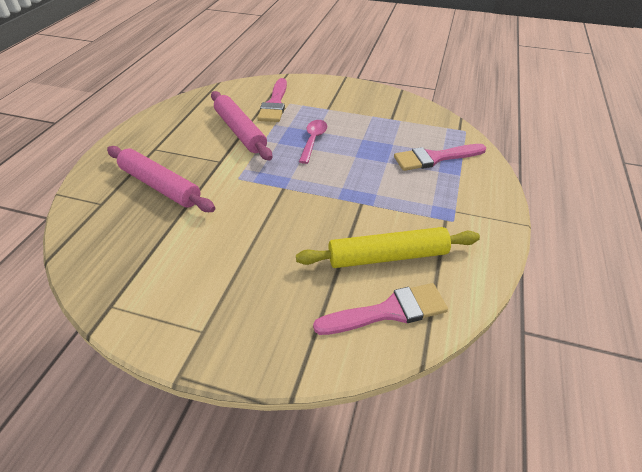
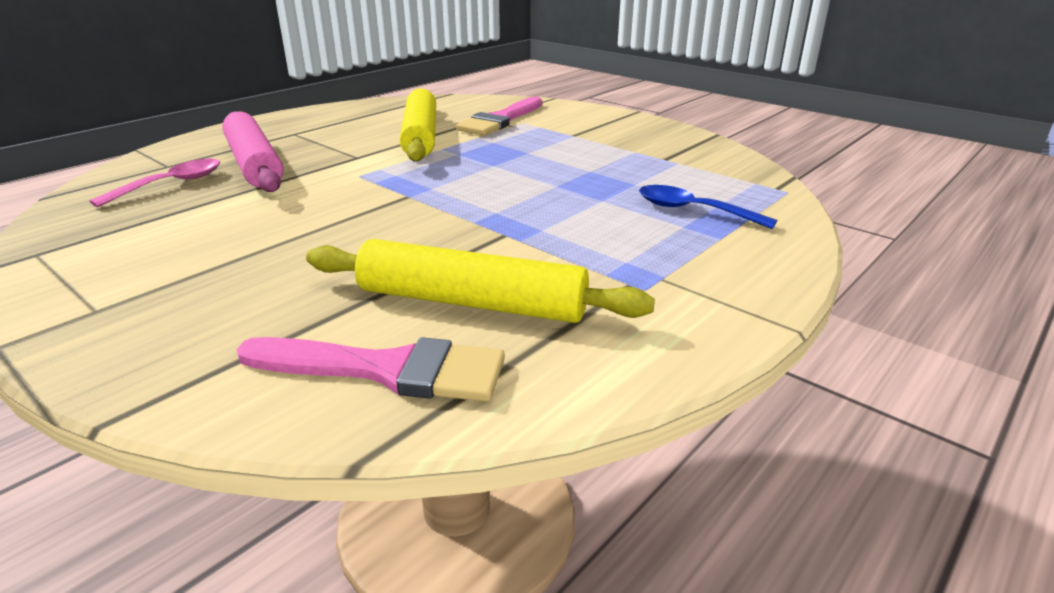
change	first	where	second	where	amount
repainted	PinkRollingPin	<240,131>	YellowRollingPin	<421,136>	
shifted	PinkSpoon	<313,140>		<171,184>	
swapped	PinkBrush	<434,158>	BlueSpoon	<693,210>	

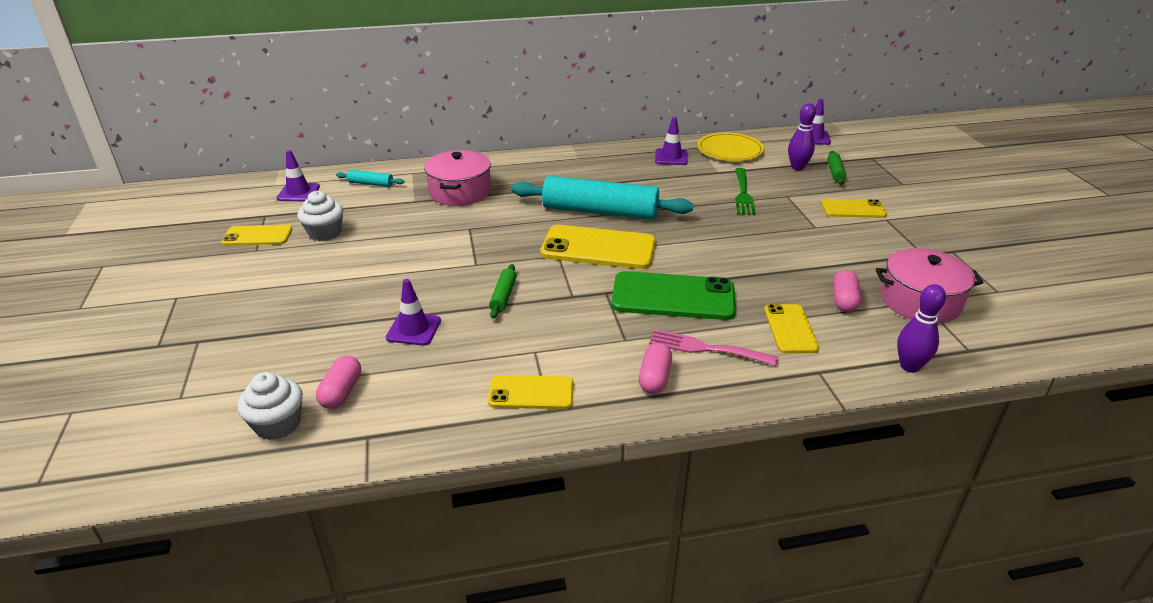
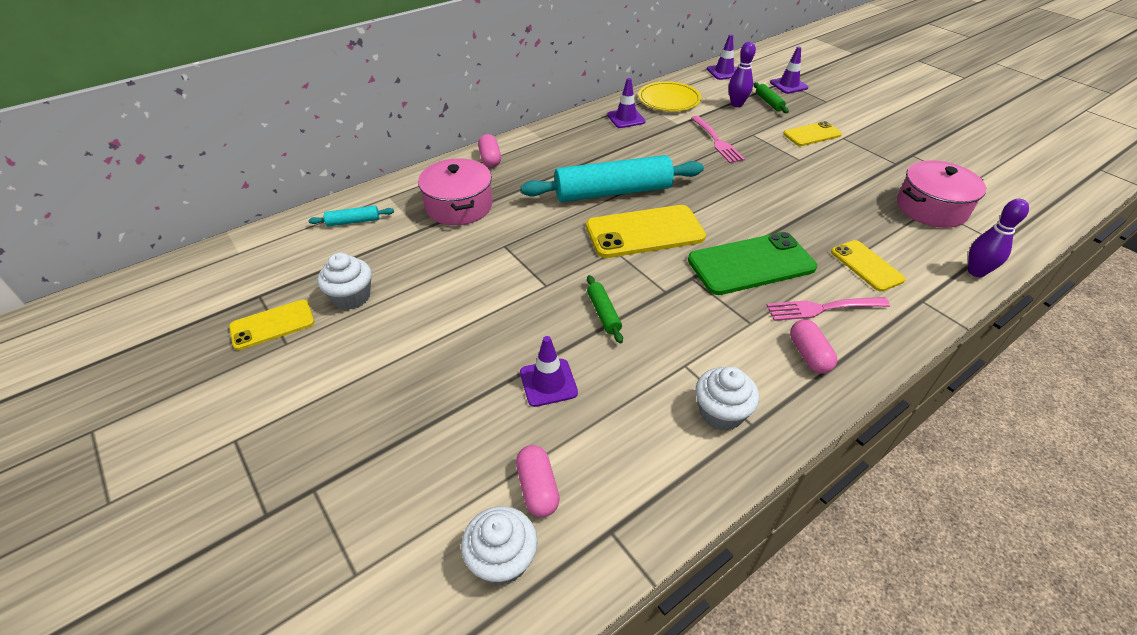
change	first	where	second	where	amount
shifted	PurpleTrafficCone	<298,192>		<788,85>	
swapped	YellowPhone	<531,393>	WhiteCupcake	<721,413>	
repainted	GreenFork	<743,194>	PinkFork	<717,141>	
shifted	PinkCapsule	<844,301>		<490,159>	

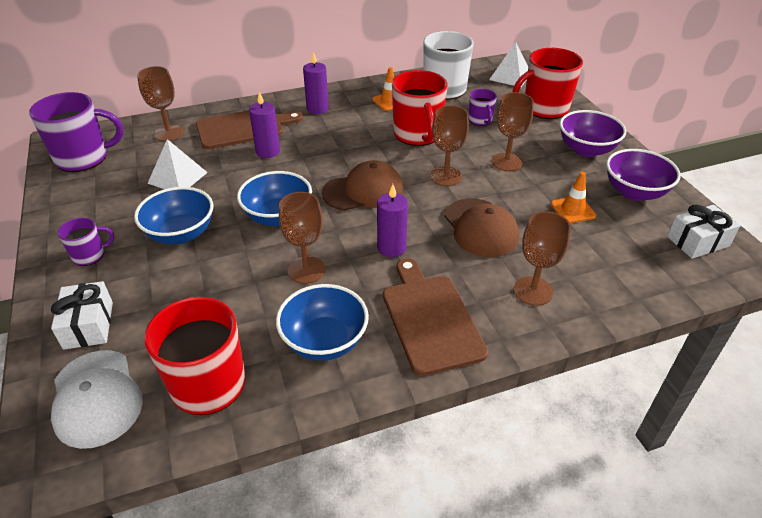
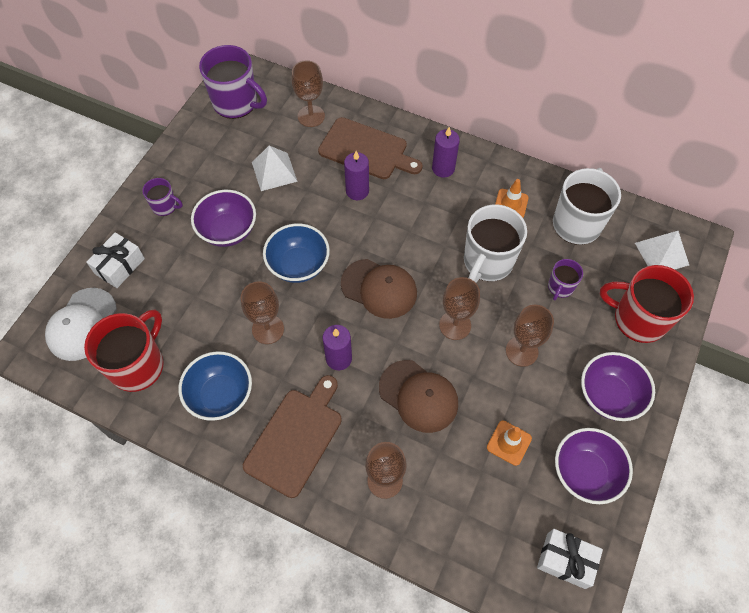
change	first	where	second	where	amount
repainted	BlueBowl	<181,234>	PurpleBowl	<228,230>	
repainted	RedMug	<417,135>	WhiteMug	<487,262>	
rotated	BrownCap	<480,228>		<418,396>	75 degrees counterclockwise

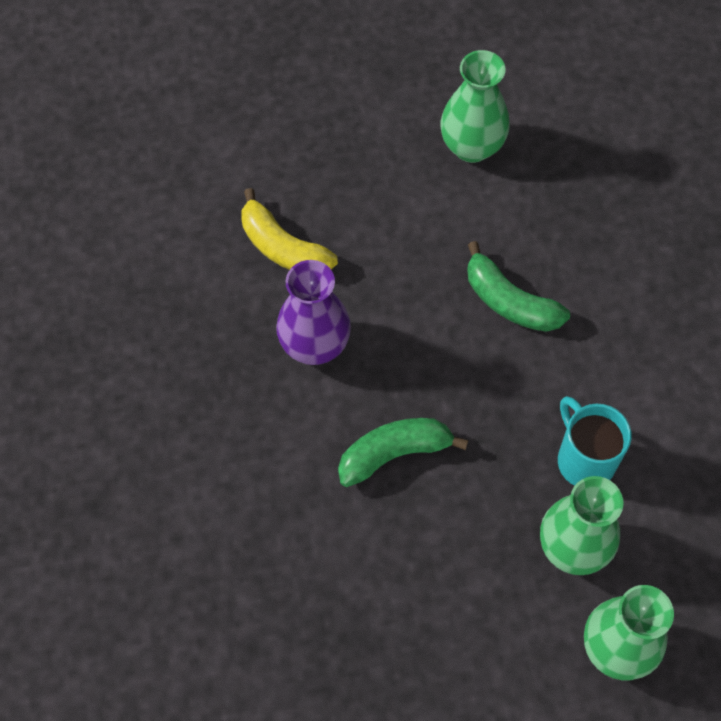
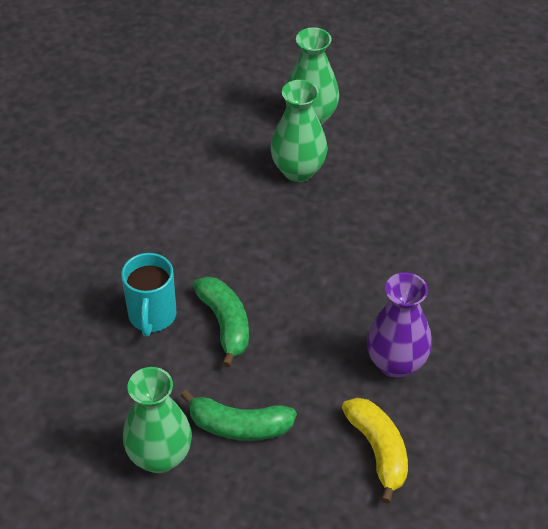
change	first	where	second	where	amount
shifted	GreenBanana	<394,453>		<239,426>	
shifted	TurquoiseMug	<584,459>		<152,316>	

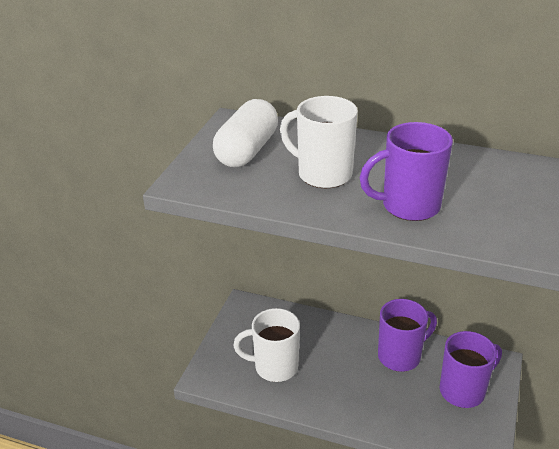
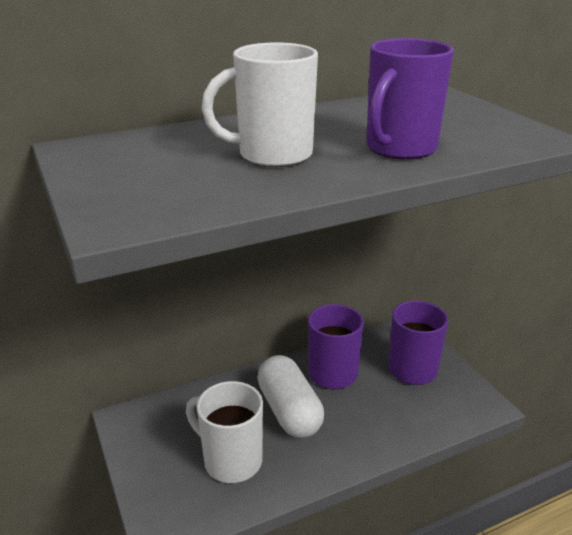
change	first	where	second	where	amount
shifted	WhiteCapsule	<247,150>		<289,411>	
rotated	WhiteMug	<274,367>		<231,460>	75 degrees clockwise

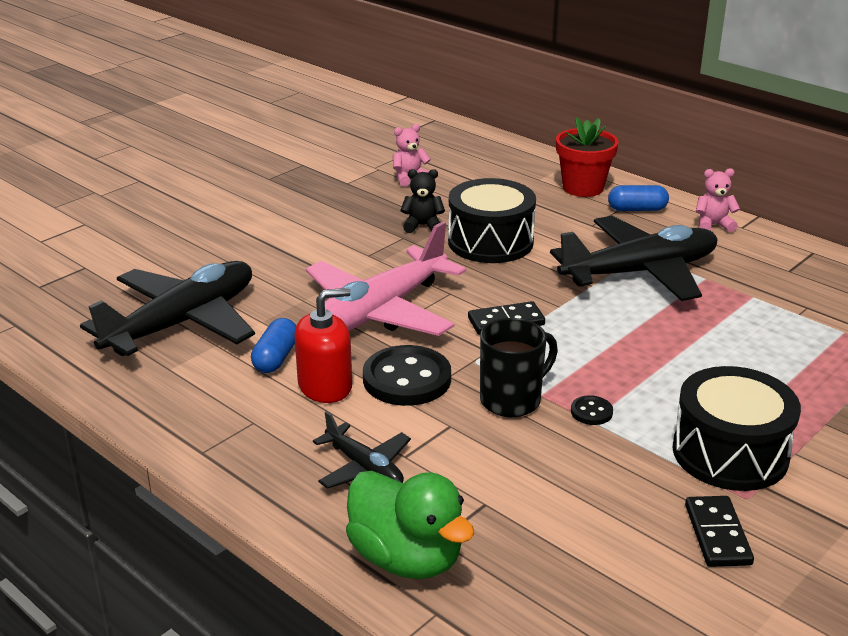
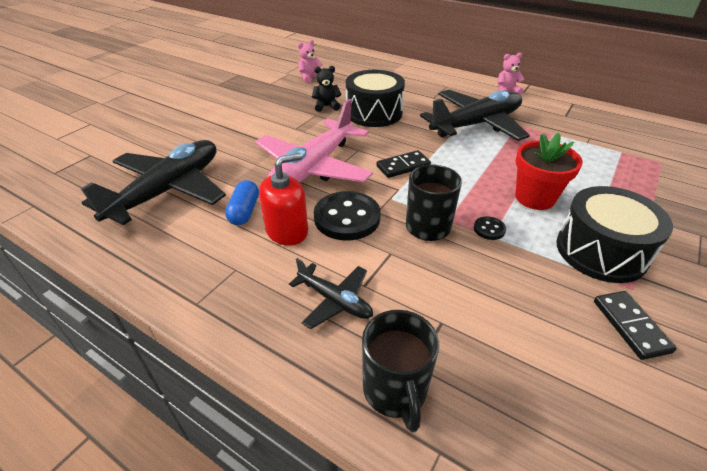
change	first	where	second	where	amount
swapped	GreenDuck	<406,558>	BlackMug	<395,391>	
shifted	RedFlowerPot	<583,188>		<534,198>	
gone	BlueCapsule	<637,209>			

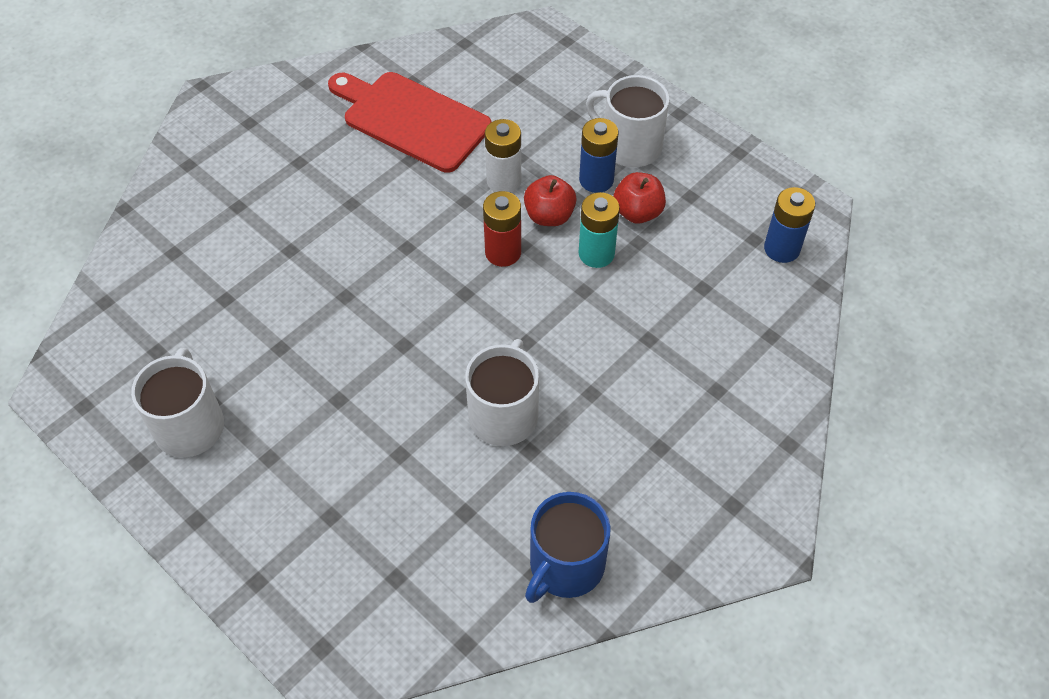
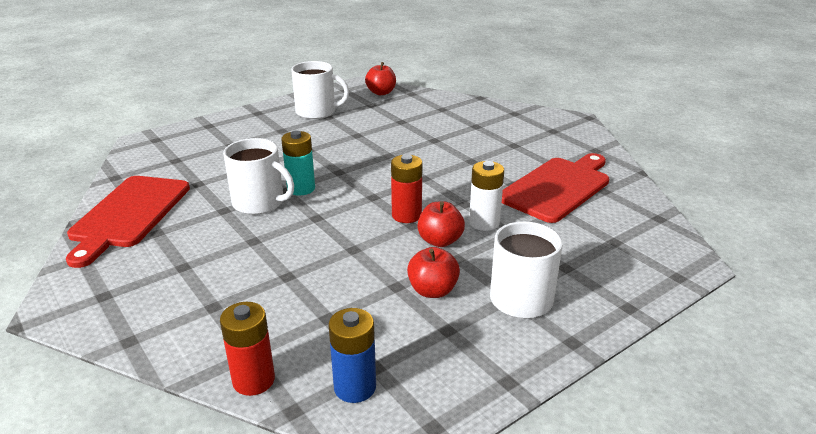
change	first	where	second	where	amount
swapped	BlueMug	<565,565>	RedCuttingBoard	<129,214>	
gone	BlueBattery	<596,180>			
shifted	TurquoiseBattery	<596,254>		<301,188>	
new			RedBattery	<253,380>	
new			RedApple	<381,92>	

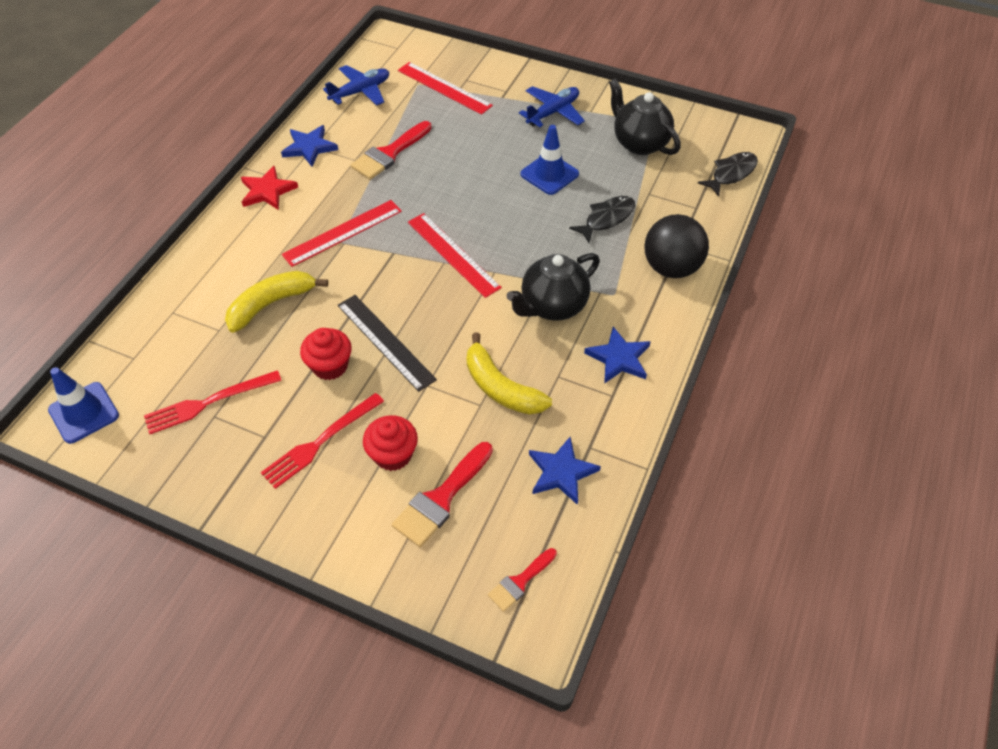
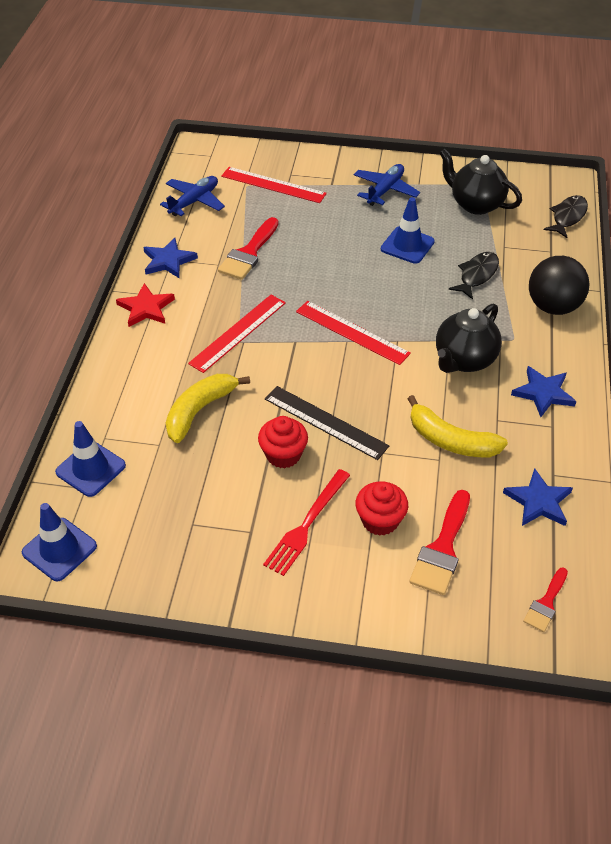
change	first	where	second	where	amount
gone	RedFork	<209,402>			
new			BlueTrafficCone	<90,469>	

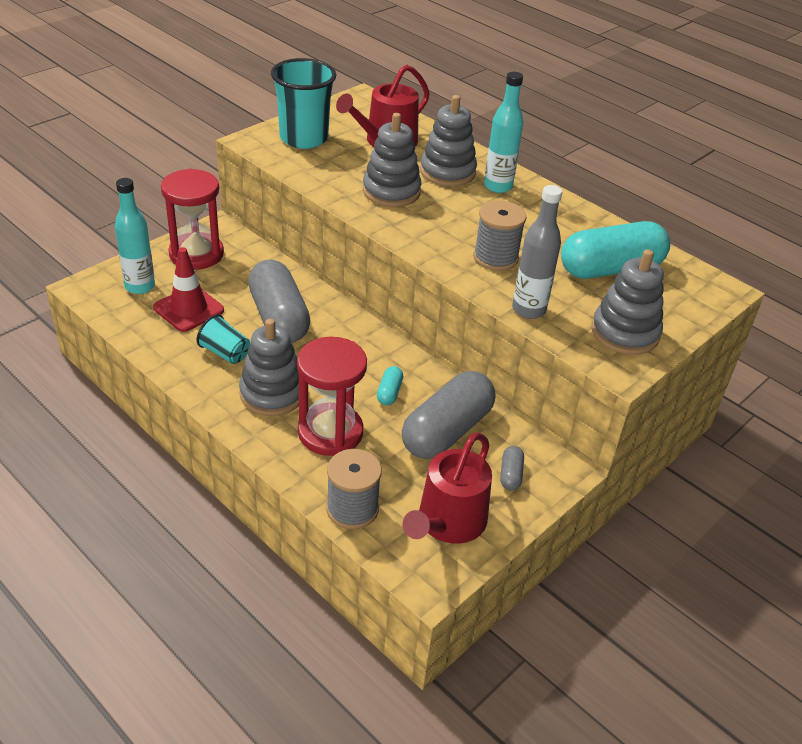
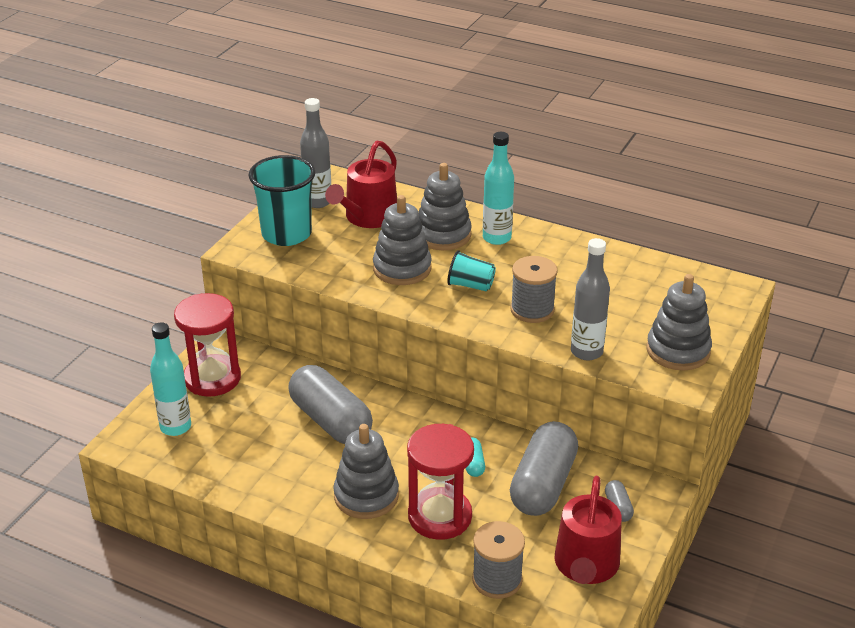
change	first	where	second	where	amount
gone	RedTrafficCone	<188,309>			
shifted	TurquoiseCup	<225,353>		<470,285>	
gone	TurquoiseCapsule	<610,269>			
new			GreyBottle	<318,202>	

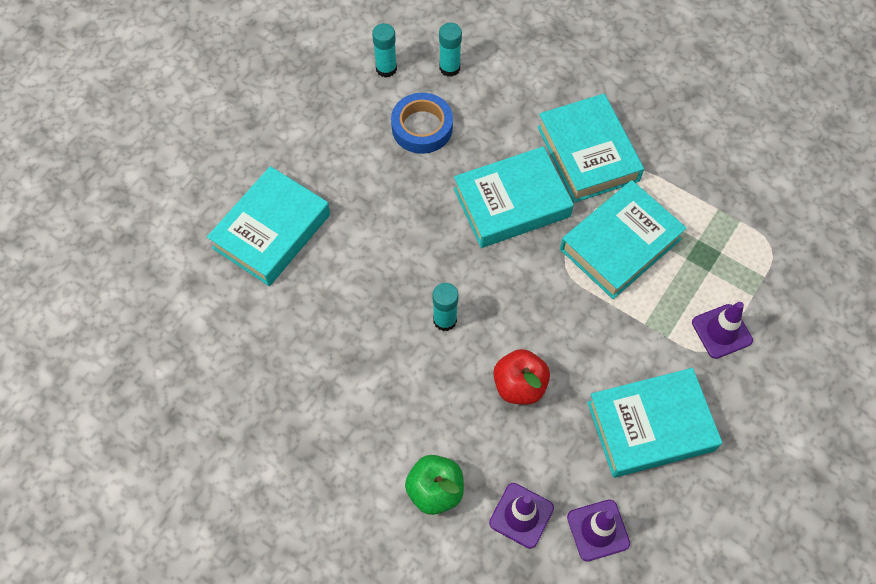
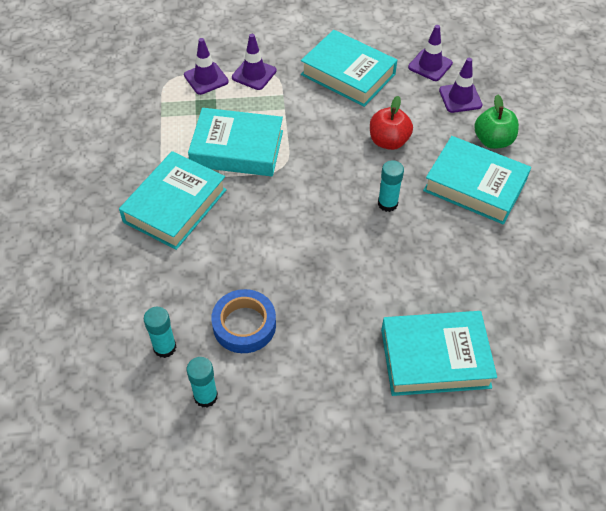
change	first	where	second	where	amount
shifted	TurquoiseBook	<511,202>		<474,186>	
new			PurpleTrafficCone	<206,78>	

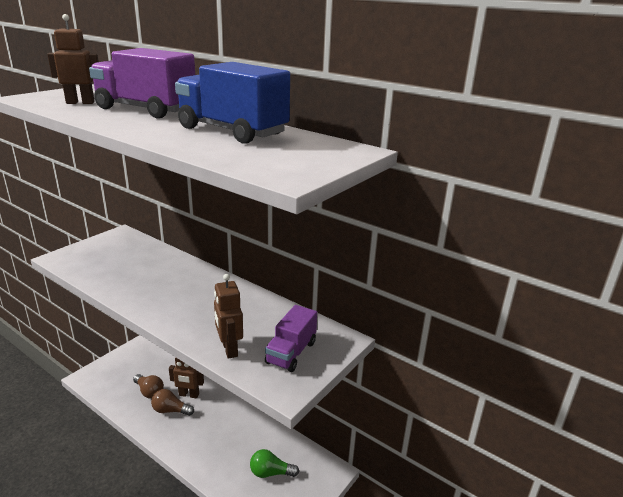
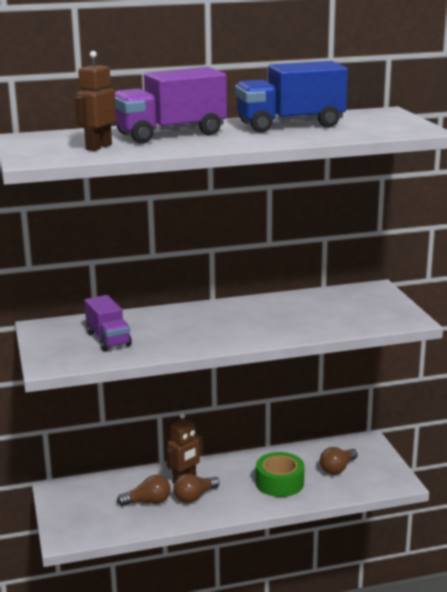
change	first	where	second	where	amount
gone	BrownRobot	<229,349>			
repainted	GreenLightBulb	<270,472>	BrownLightBulb	<337,469>	
shifted	PurpleTruck	<291,352>		<108,339>	
new			GreenTape	<279,483>	

